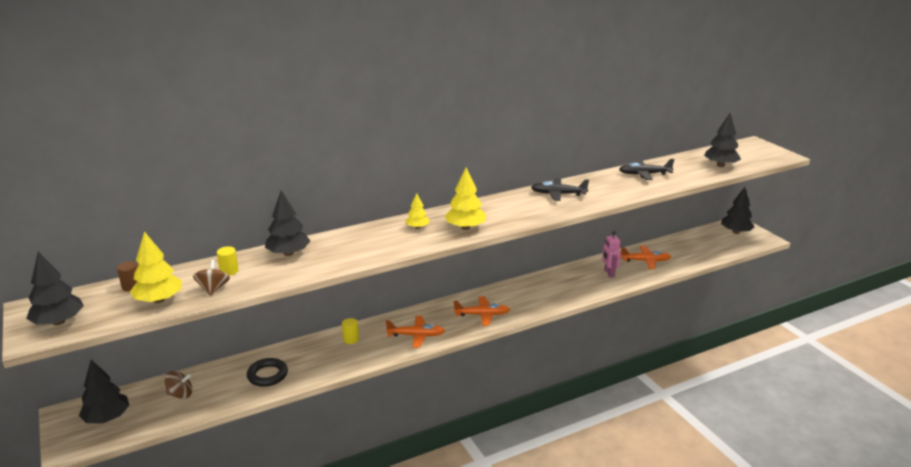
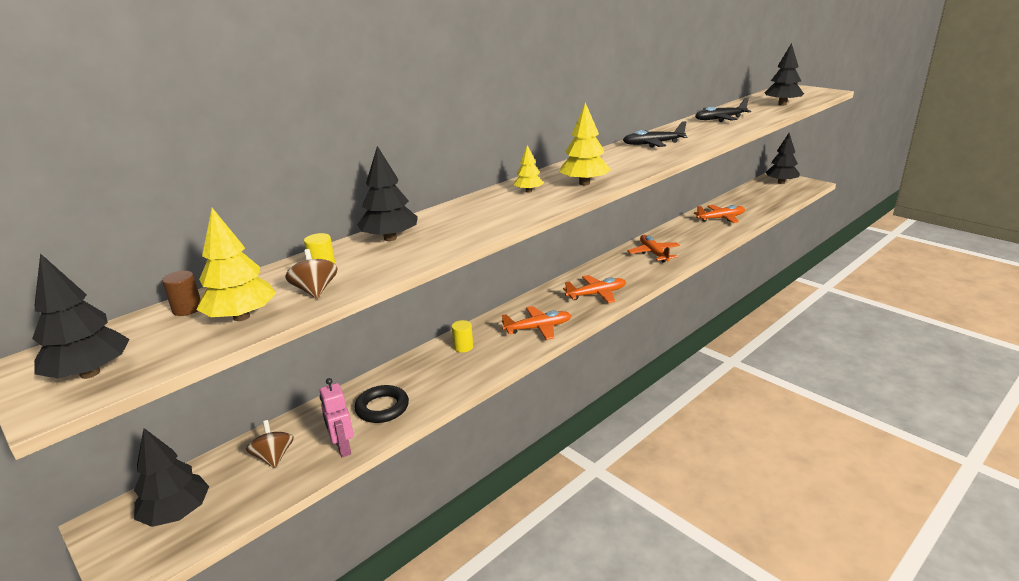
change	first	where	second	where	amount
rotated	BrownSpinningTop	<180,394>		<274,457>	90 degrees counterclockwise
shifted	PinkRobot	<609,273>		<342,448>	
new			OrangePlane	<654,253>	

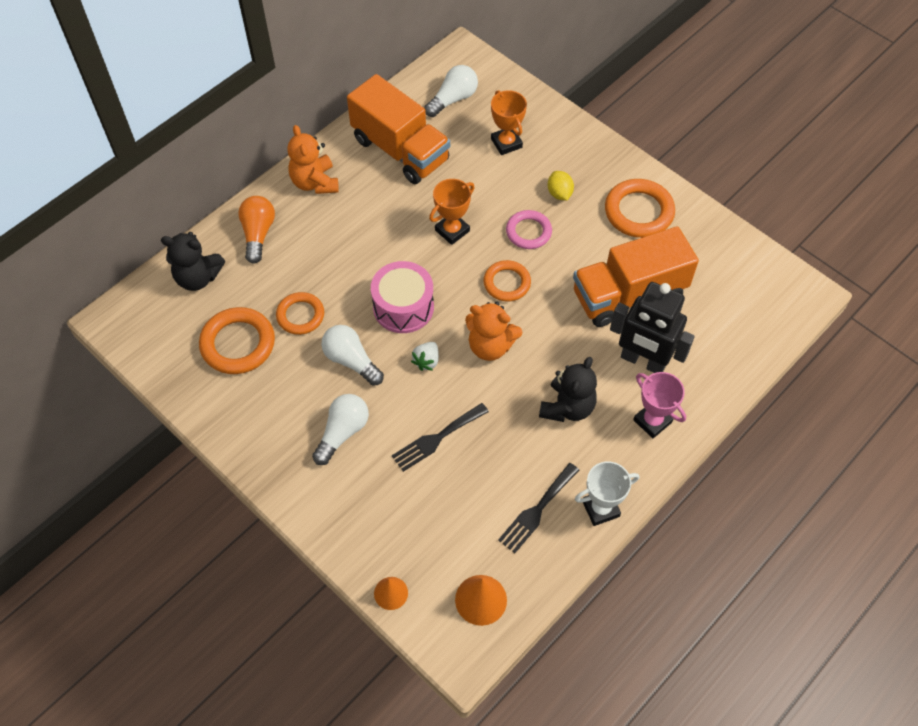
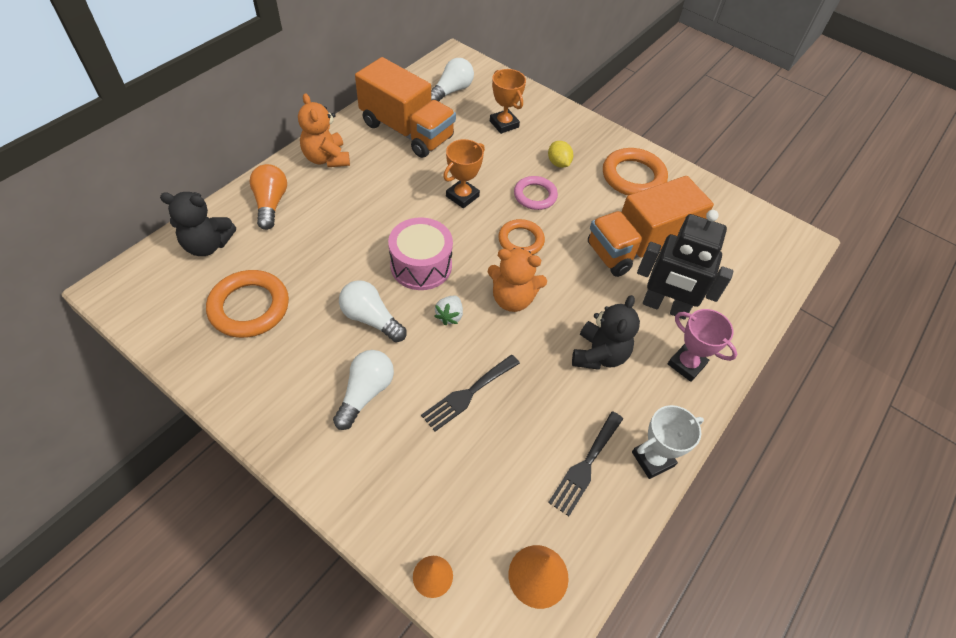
change	first	where	second	where	amount
gone	OrangeRing	<300,315>			

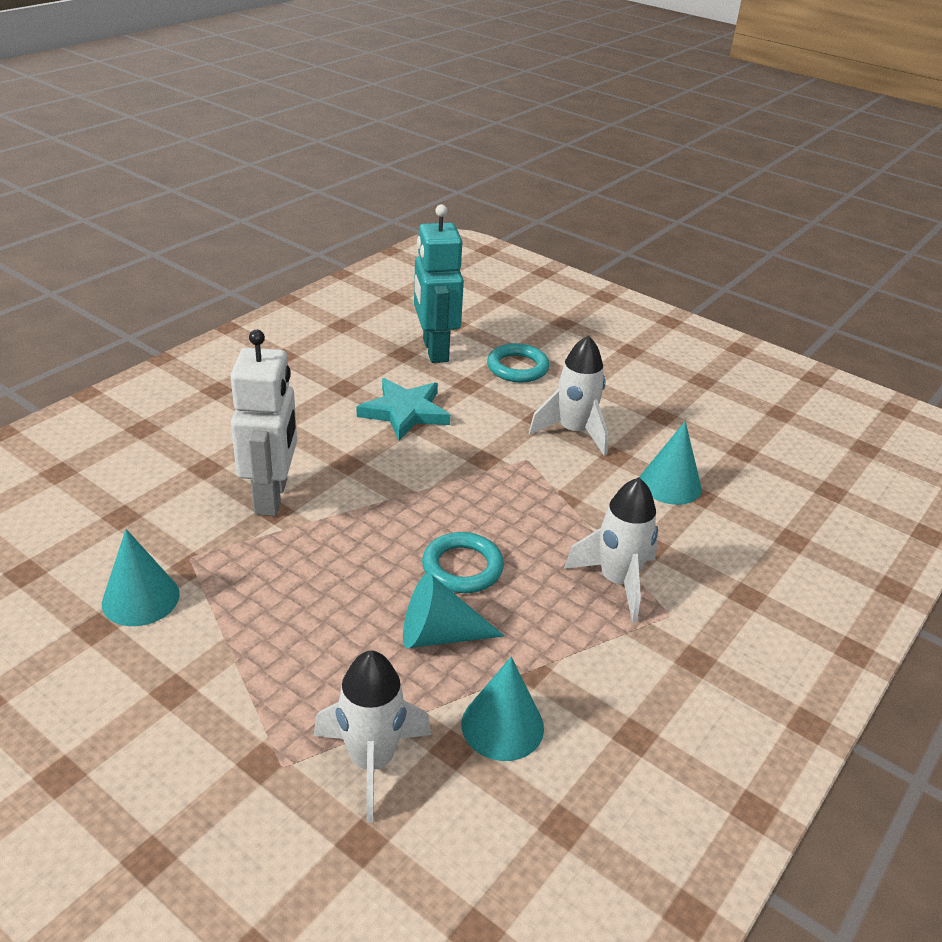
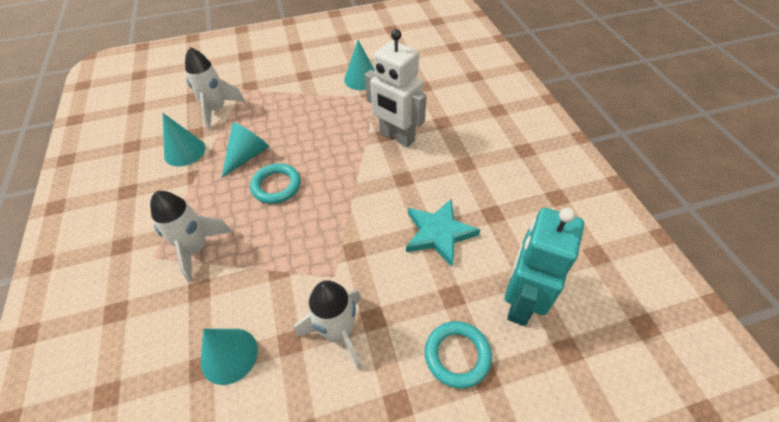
change	first	where	second	where	amount
rotated	TurquoiseRobot	<434,350>		<520,302>	90 degrees counterclockwise

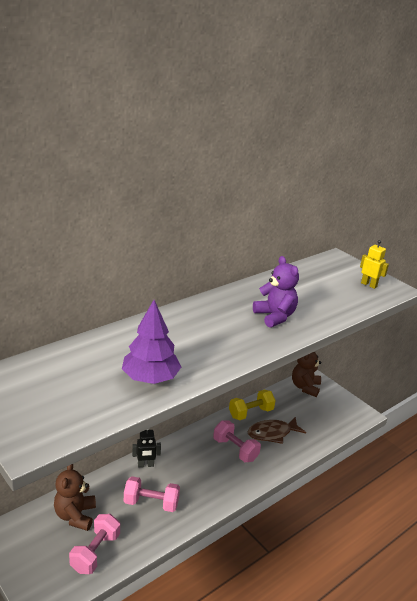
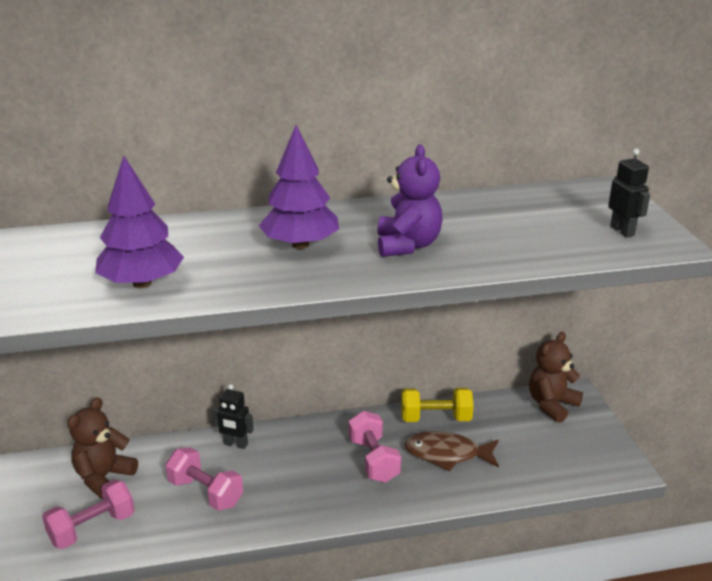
change	first	where	second	where	amount
repainted	YellowRobot	<369,285>	BlackRobot	<622,231>	
new			PurpleTree	<300,245>	

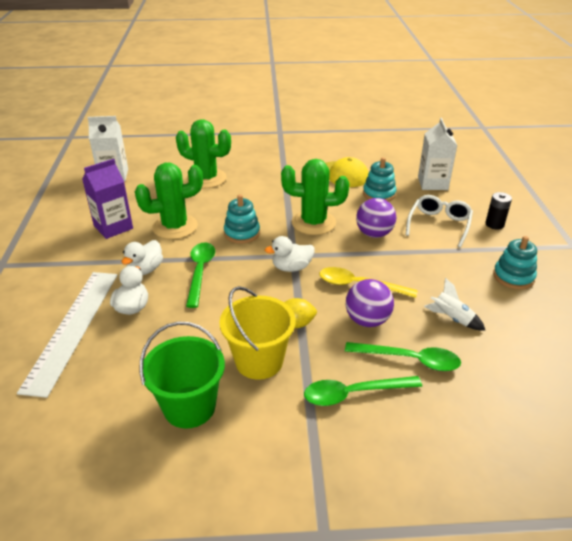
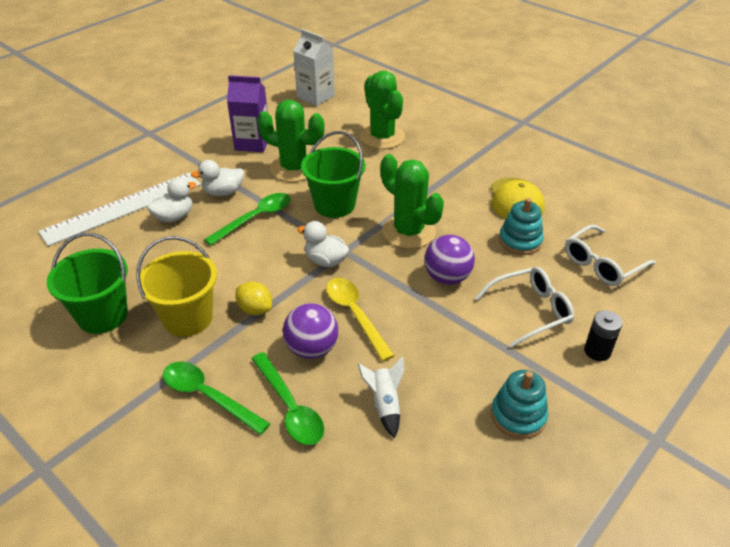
change	first	where	second	where	amount
swapped	TurquoiseStackingToy	<242,233>	GreenBucket	<334,205>	
swapped	WhiteCarton	<432,183>	WhiteGlasses	<602,264>	

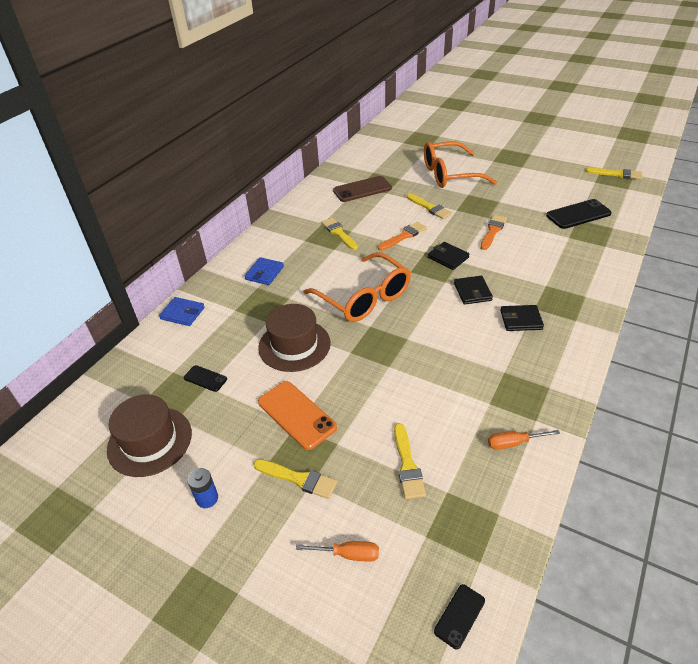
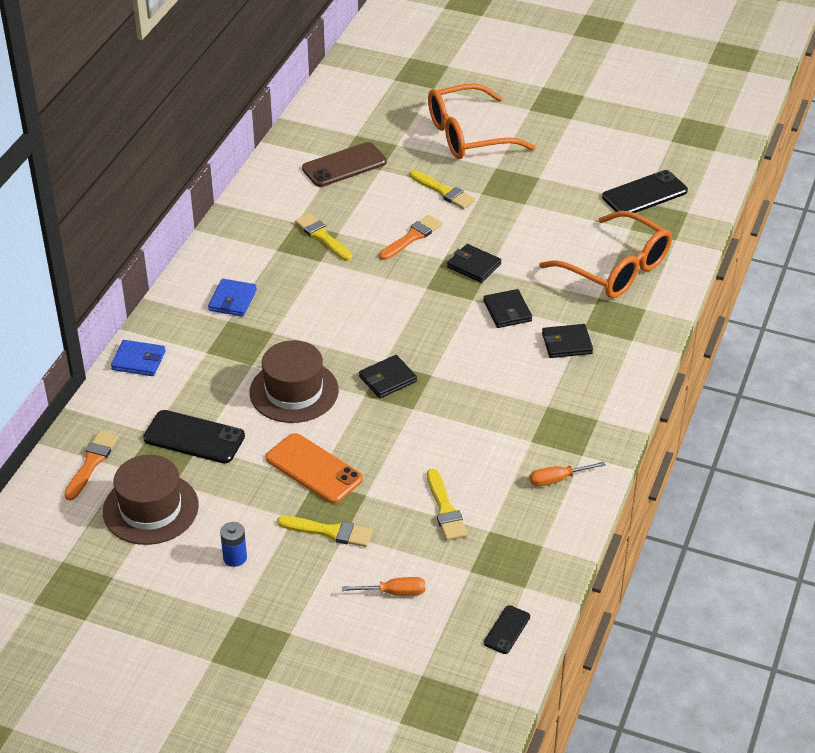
change	first	where	second	where	amount
scaled	BlackPhone	<205,378>		<194,437>	x1.88
shifted	OrangeGlasses	<364,297>		<615,268>	
shifted	OrangeBrush	<492,231>		<92,463>	
gone	YellowBrush	<617,174>			
new			BlackWallet	<388,379>	

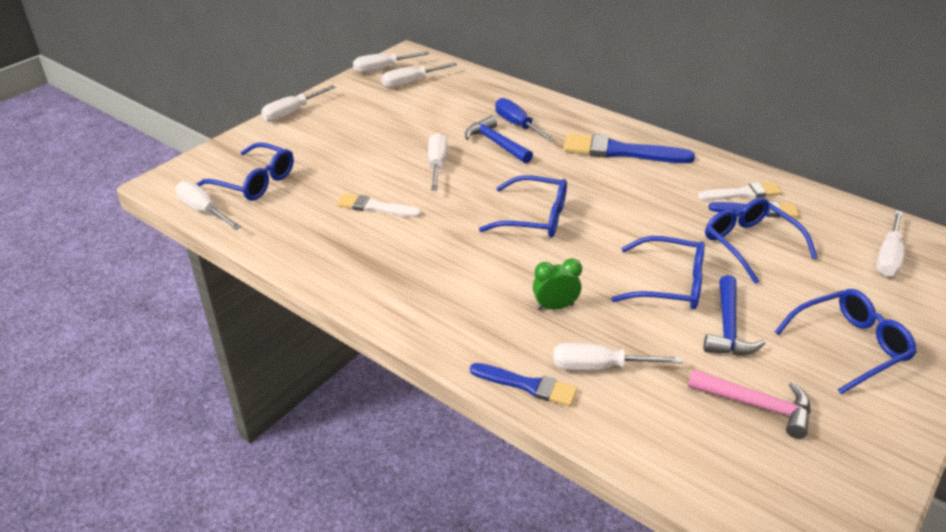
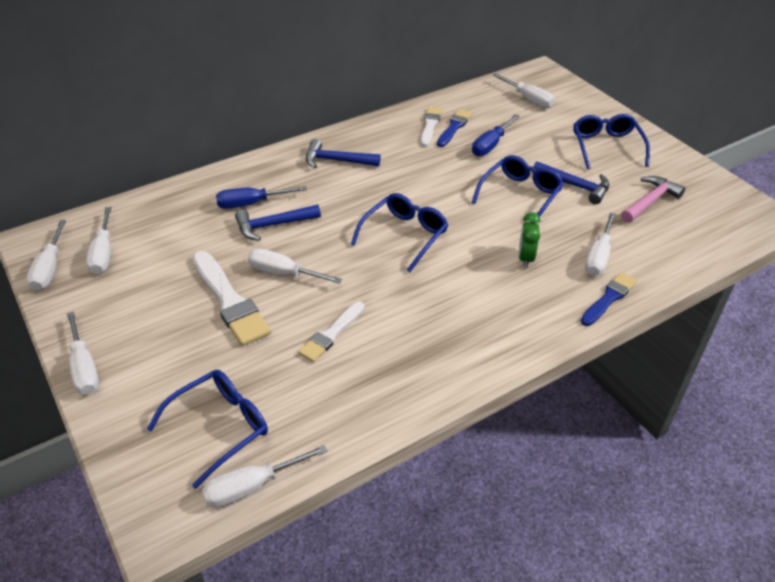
change	first	where	second	where	amount
swapped	BlueBrush	<620,151>	BlueHammer	<337,161>	
swapped	BlueGlasses	<749,244>	BlueScrewdriver	<491,145>	
new			WhiteBrush	<230,301>	

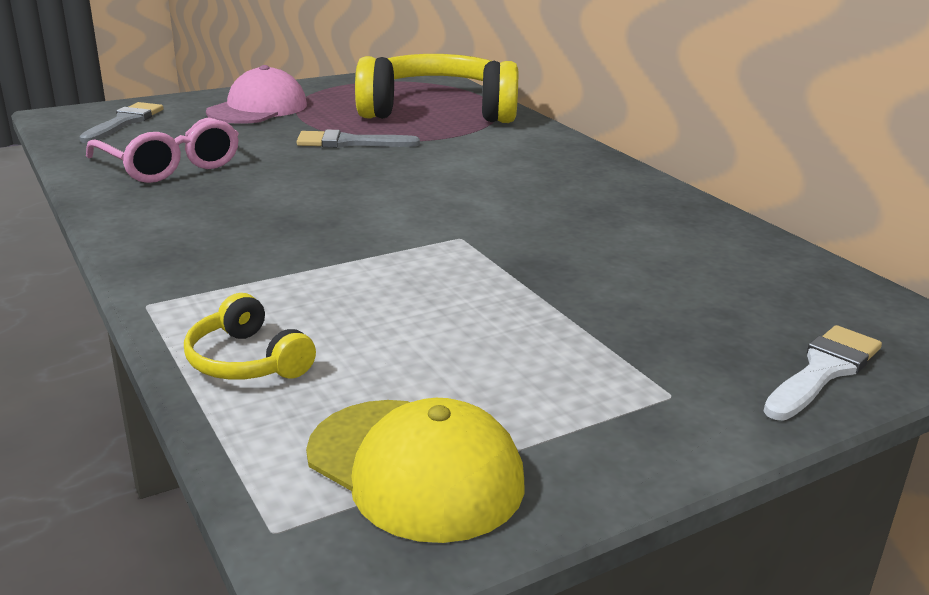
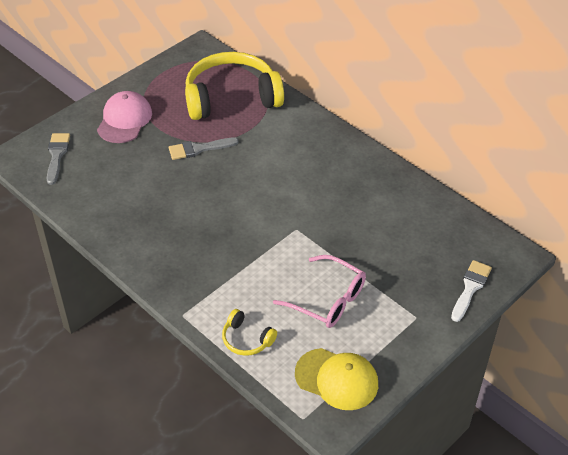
change	first	where	second	where	amount
shifted	PinkGlasses	<170,165>		<328,300>	

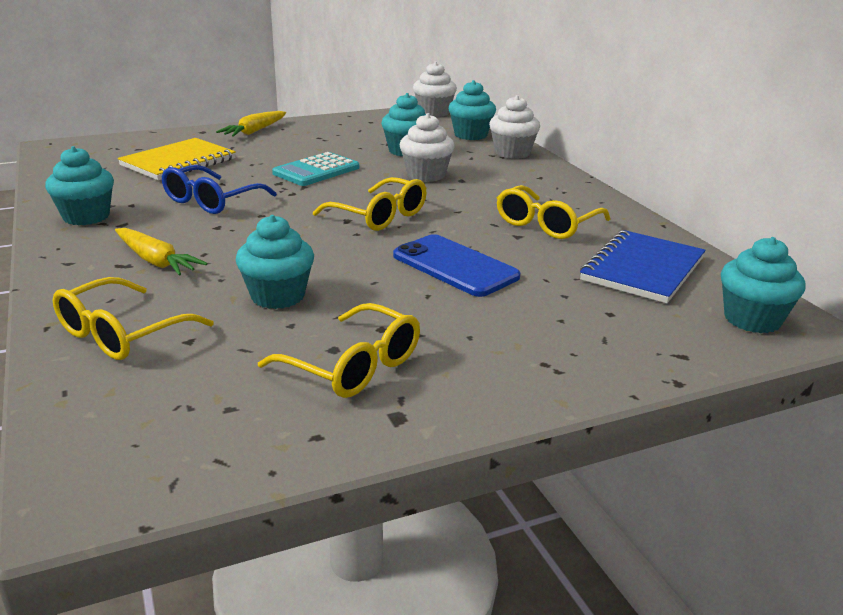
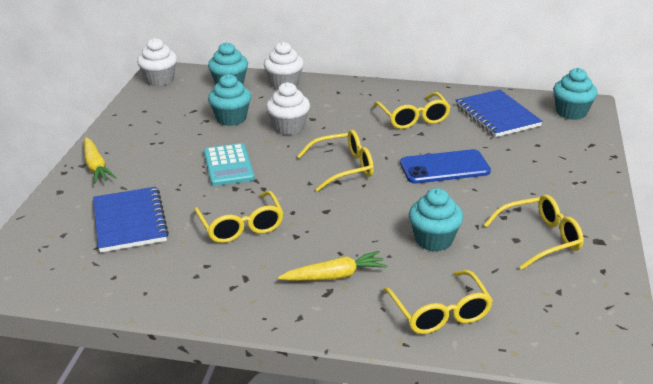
change	first	where	second	where	amount
gone	TurquoiseCupcake	<86,217>			
repainted	YellowNotebook	<178,162>	BlueNotebook	<129,221>	
repainted	BlueGlasses	<212,201>	YellowGlasses	<241,226>	

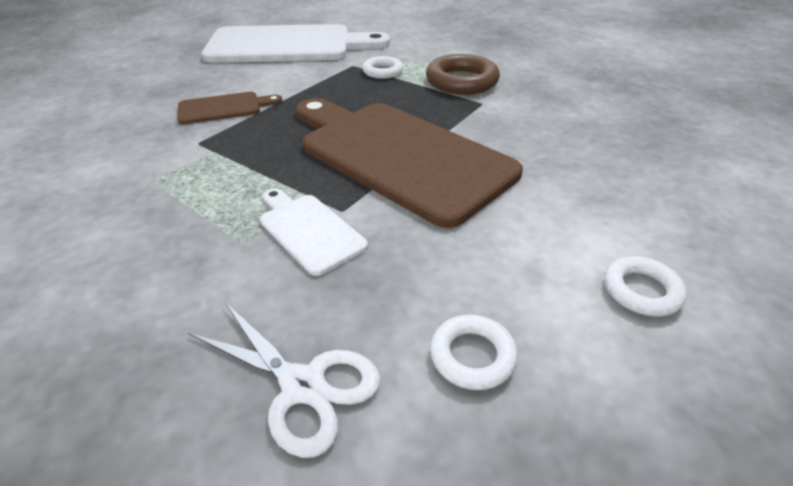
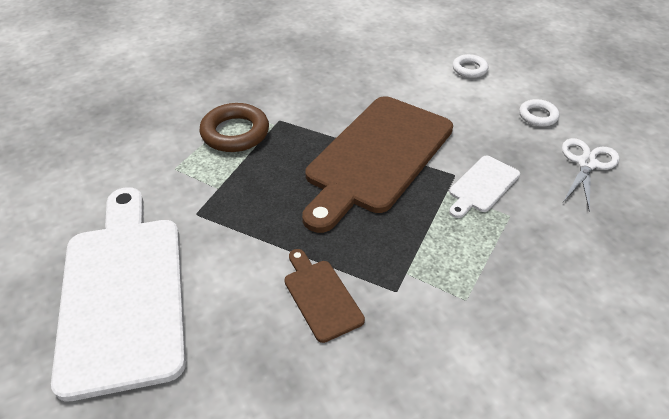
change	first	where	second	where	amount
gone	WhiteRing	<383,71>			

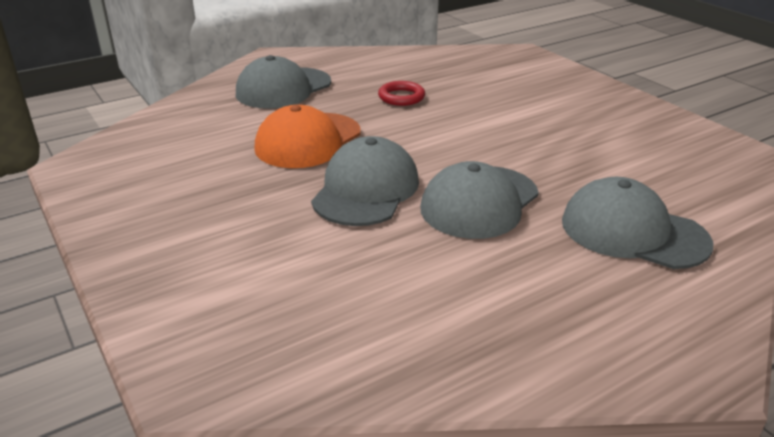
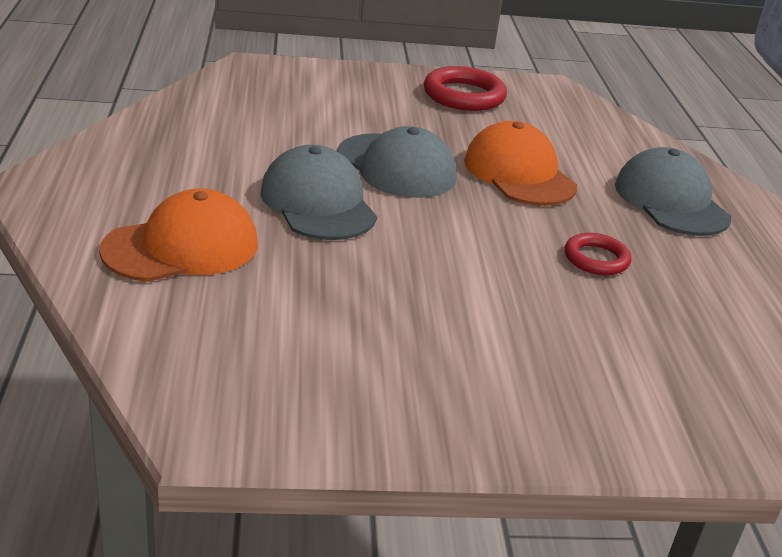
change	first	where	second	where	amount
repainted	GreyCap	<633,232>	OrangeCap	<182,247>	
new			RedRing	<464,95>	

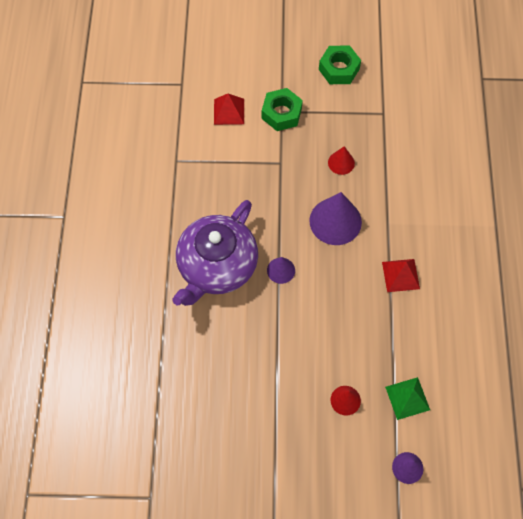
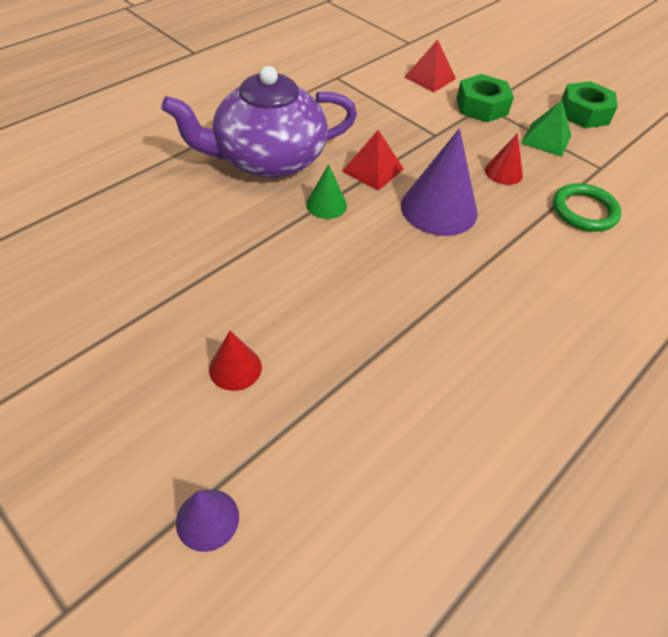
change	first	where	second	where	amount
repainted	PurpleCone	<281,270>	GreenCone	<326,204>	
shifted	RedPyramid	<400,275>		<373,170>	
shifted	GreenPyramid	<407,398>		<546,139>	
new			GreenRing	<584,211>	

